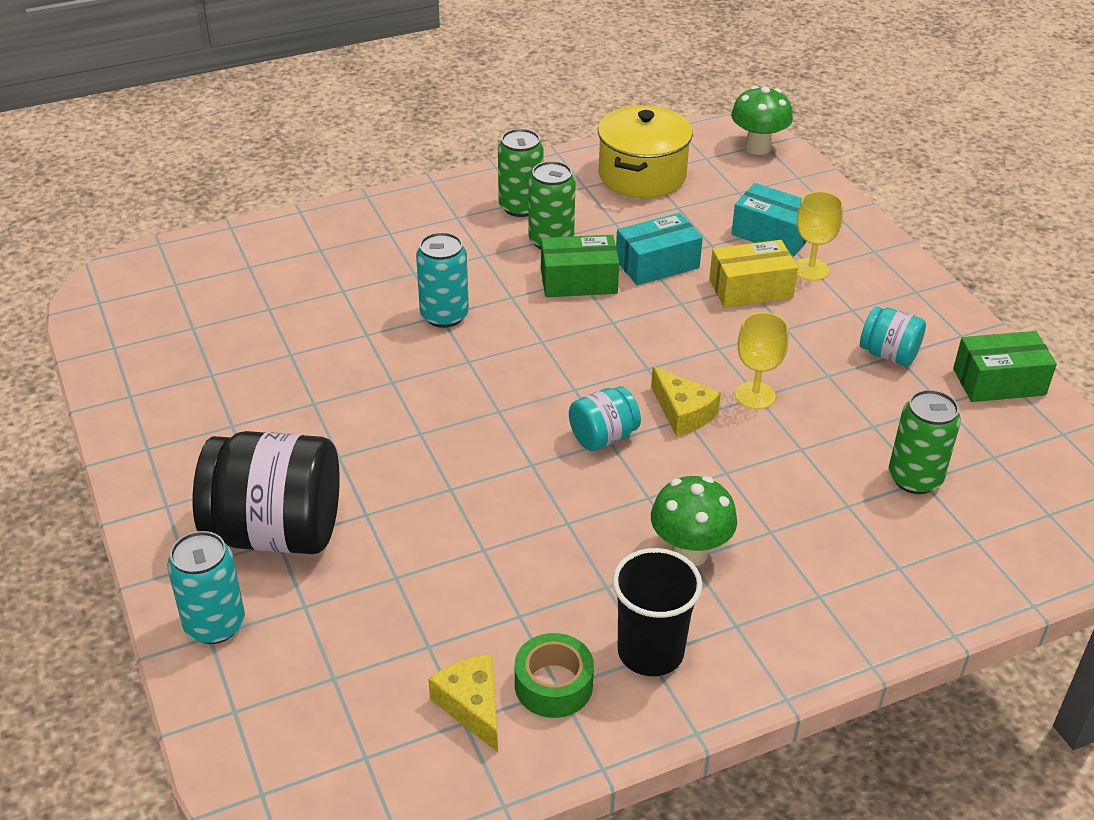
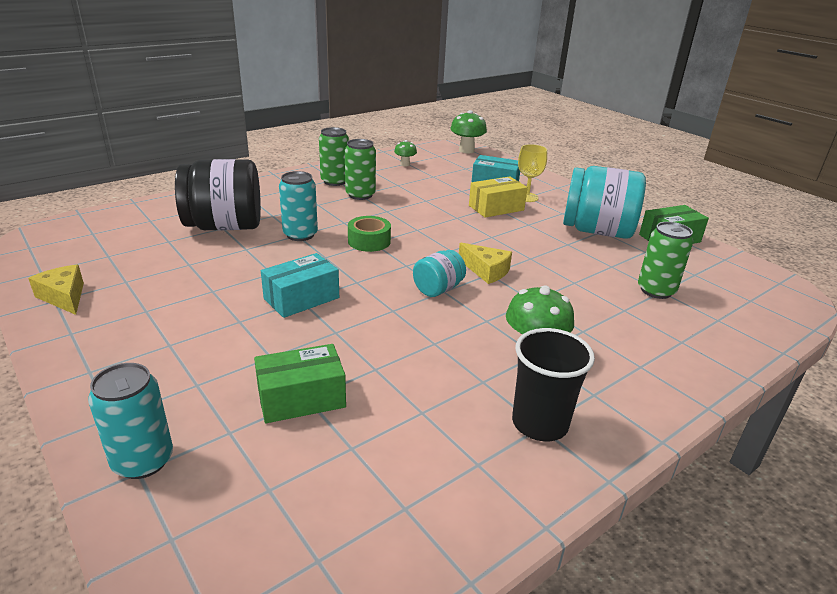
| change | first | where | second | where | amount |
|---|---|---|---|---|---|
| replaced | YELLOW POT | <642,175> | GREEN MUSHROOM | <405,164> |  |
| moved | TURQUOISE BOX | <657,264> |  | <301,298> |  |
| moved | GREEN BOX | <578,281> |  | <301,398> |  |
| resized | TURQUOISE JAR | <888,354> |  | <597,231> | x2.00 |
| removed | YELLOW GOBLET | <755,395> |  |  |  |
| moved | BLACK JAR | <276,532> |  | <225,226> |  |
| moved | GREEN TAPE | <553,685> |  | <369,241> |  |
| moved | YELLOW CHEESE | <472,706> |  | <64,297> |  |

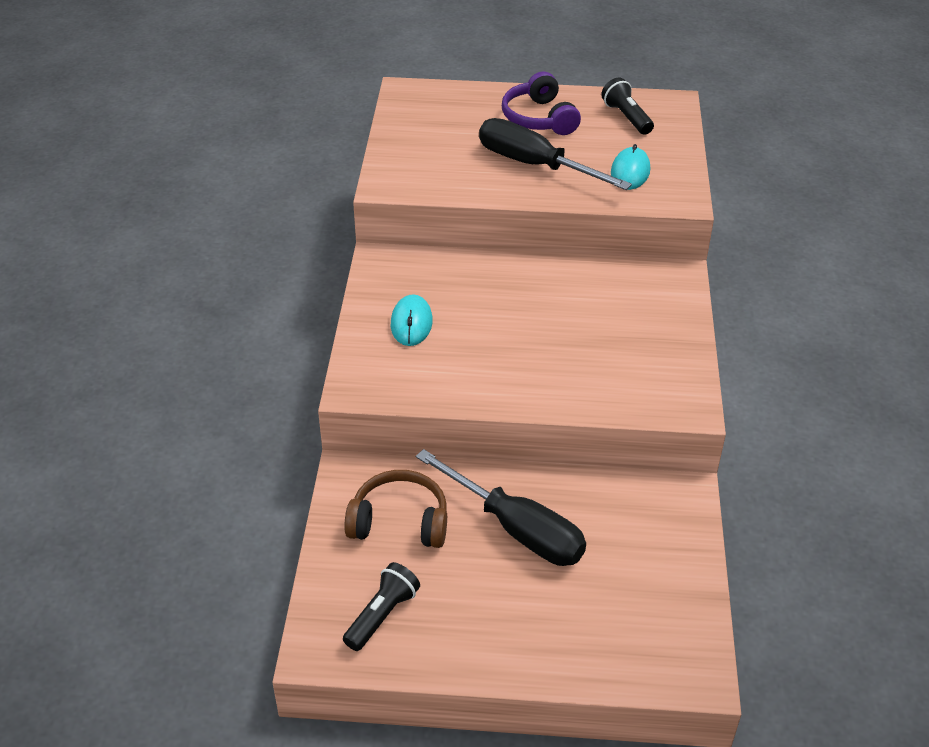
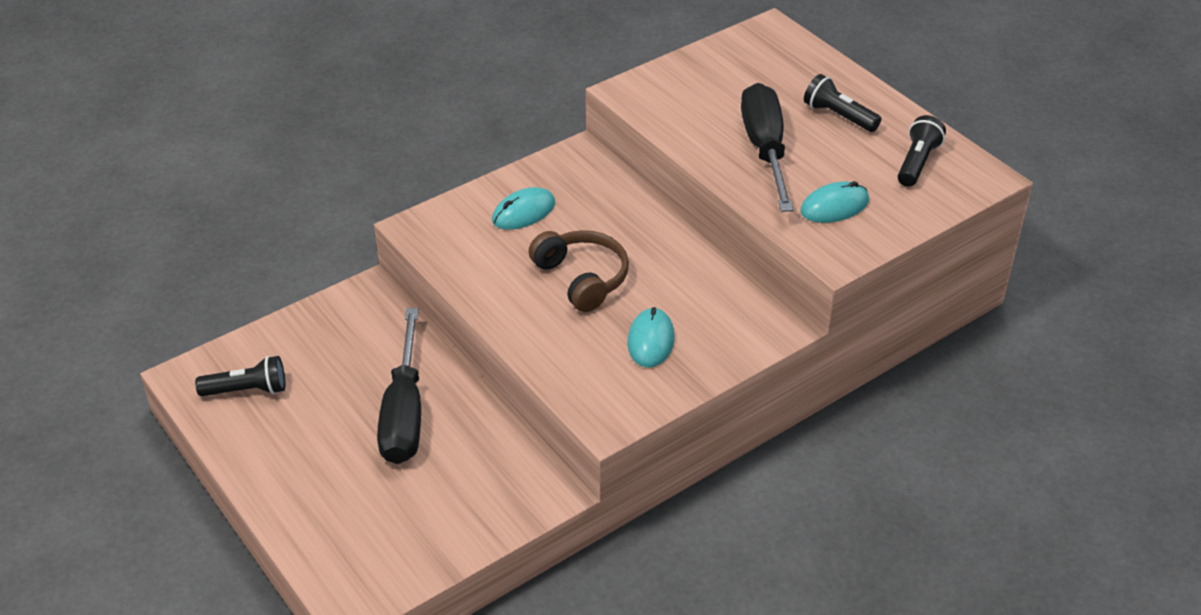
| change | first | where | second | where | amount |
|---|---|---|---|---|---|
| replaced | PURPLE HEADPHONES | <539,118> | BLACK FLASHLIGHT | <839,116> |  |
| moved | BROWN HEADPHONES | <399,522> |  | <582,278> |  |
| added |  |  | TURQUOISE MOUSE | <650,340> |  |

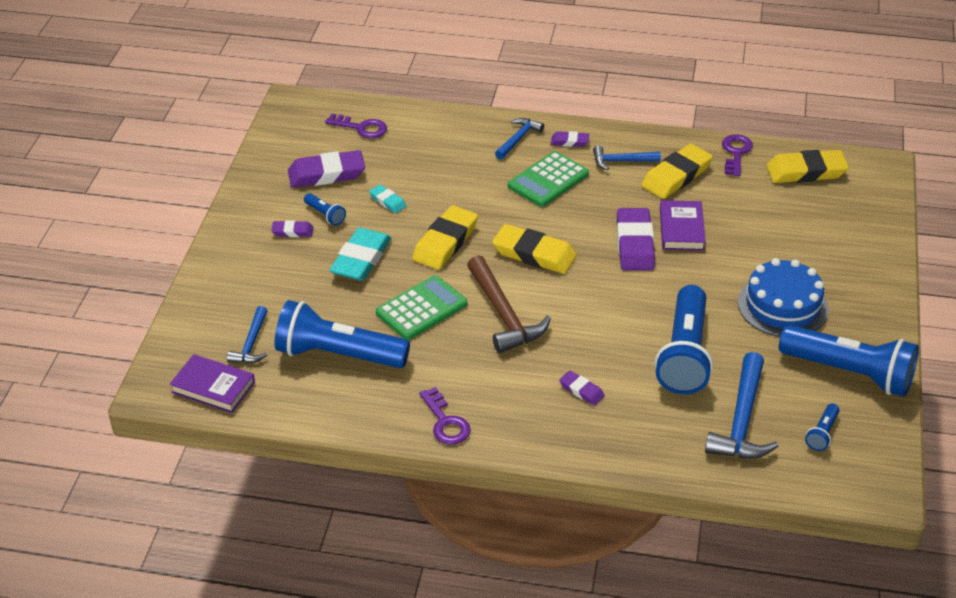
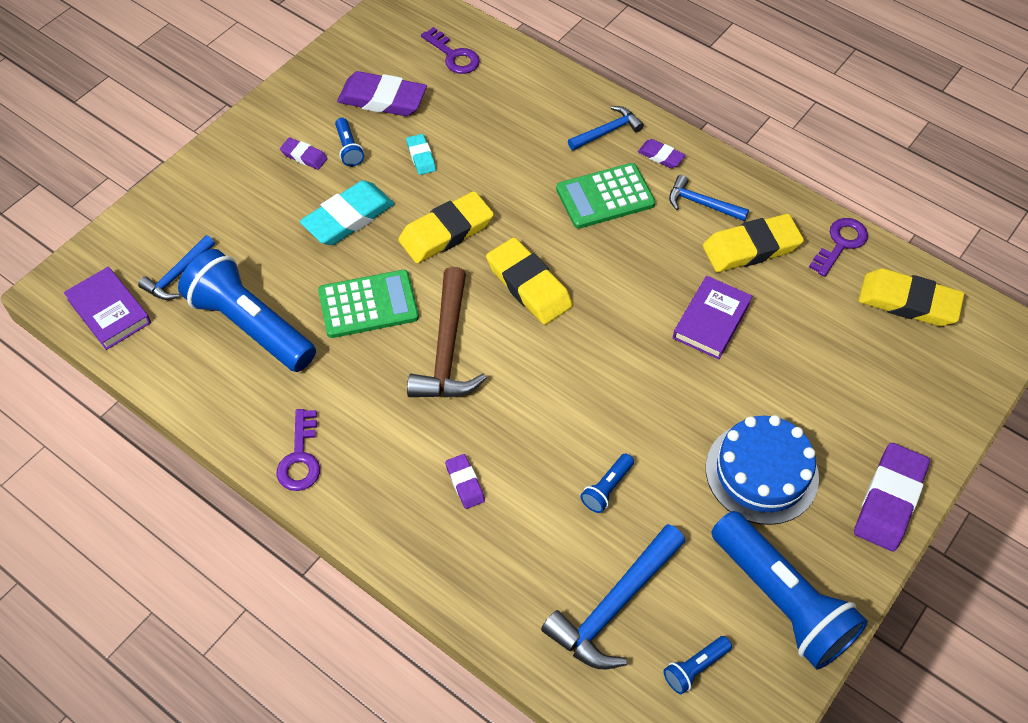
| change | first | where | second | where | amount |
|---|---|---|---|---|---|
| moved | PURPLE ERASER | <634,244> |  | <889,500> |  |
| resized | BLUE FLASHLIGHT | <684,355> |  | <607,488> | x0.42 |

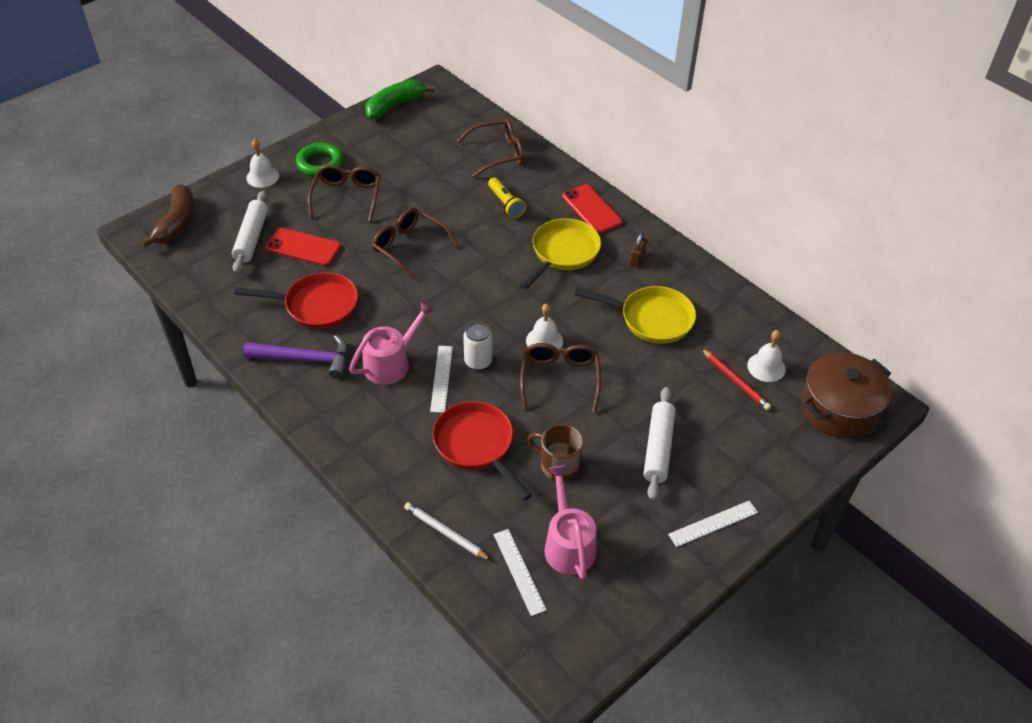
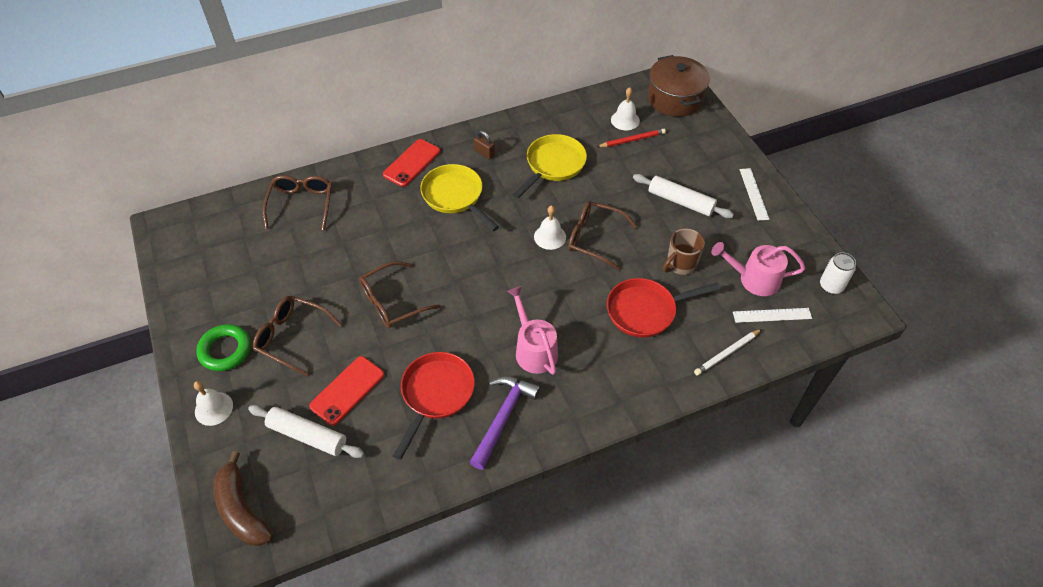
| change | first | where | second | where | amount |
|---|---|---|---|---|---|
| removed | GREEN BANANA | <395,106> |  |  |  |
| removed | YELLOW FLASHLIGHT | <505,204> |  |  |  |
| turned | BROWN BANANA | <177,223> |  | <242,509> | 150 degrees counterclockwise |
| turned | RED PHONE | <591,209> |  | <412,163> | 45 degrees counterclockwise |
| moved | WHITE CAN | <478,362> |  | <831,286> |  |
| removed | WHITE RULER | <441,378> |  |  |  |

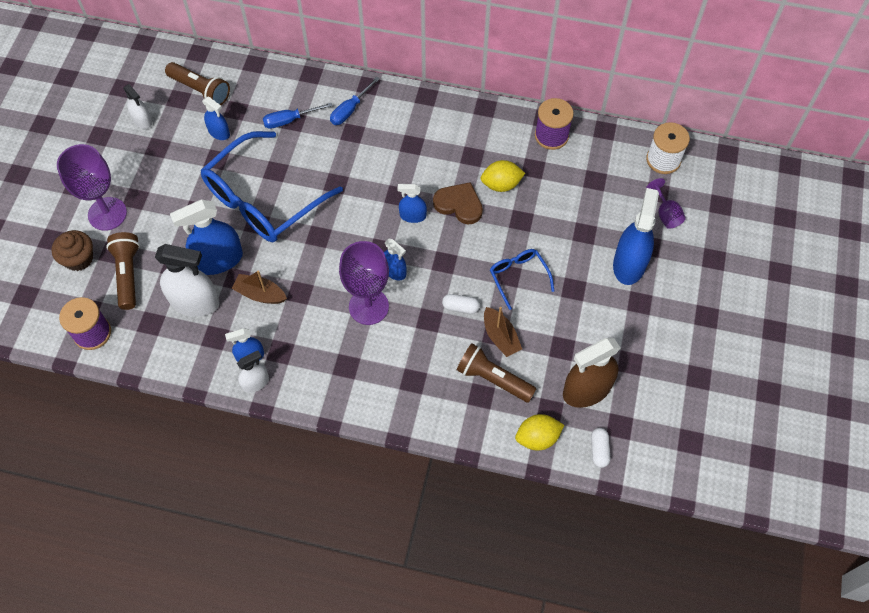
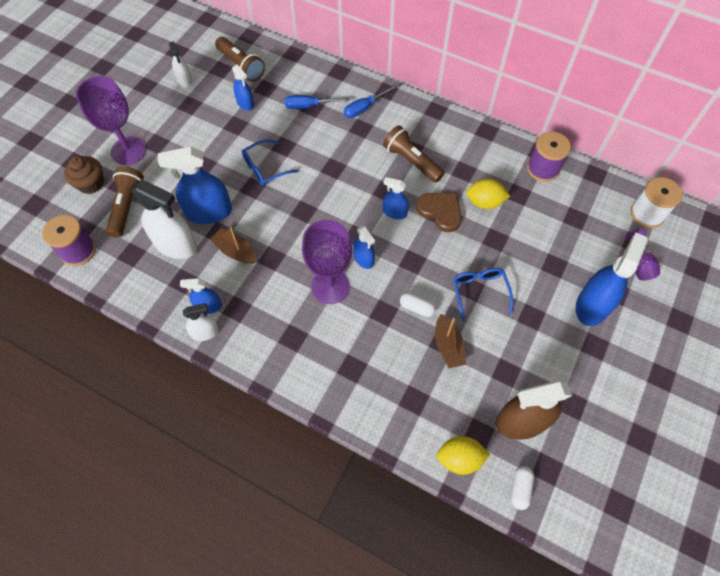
| change | first | where | second | where | amount |
|---|---|---|---|---|---|
| resized | BLUE GLASSES | <263,199> |  | <265,168> | x0.46 |
| moved | BROWN FLASHLIGHT | <493,379> |  | <411,161> |  |

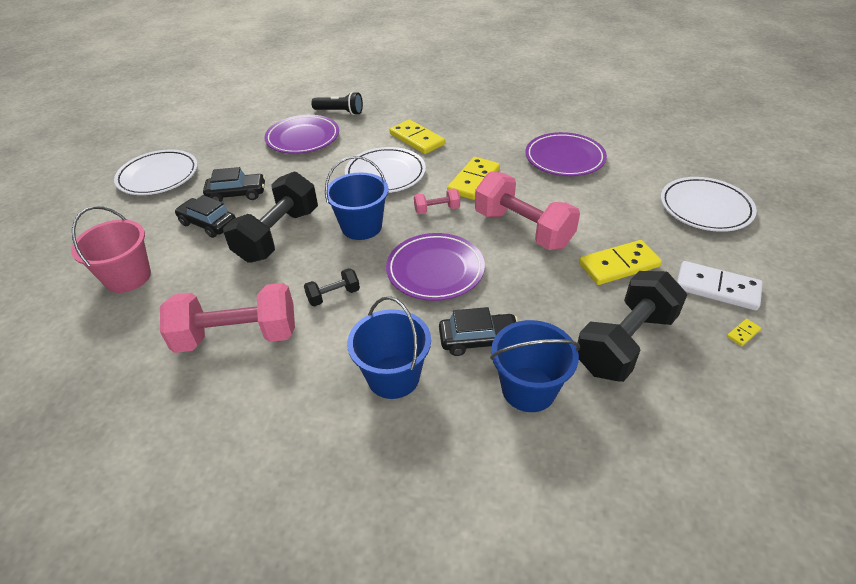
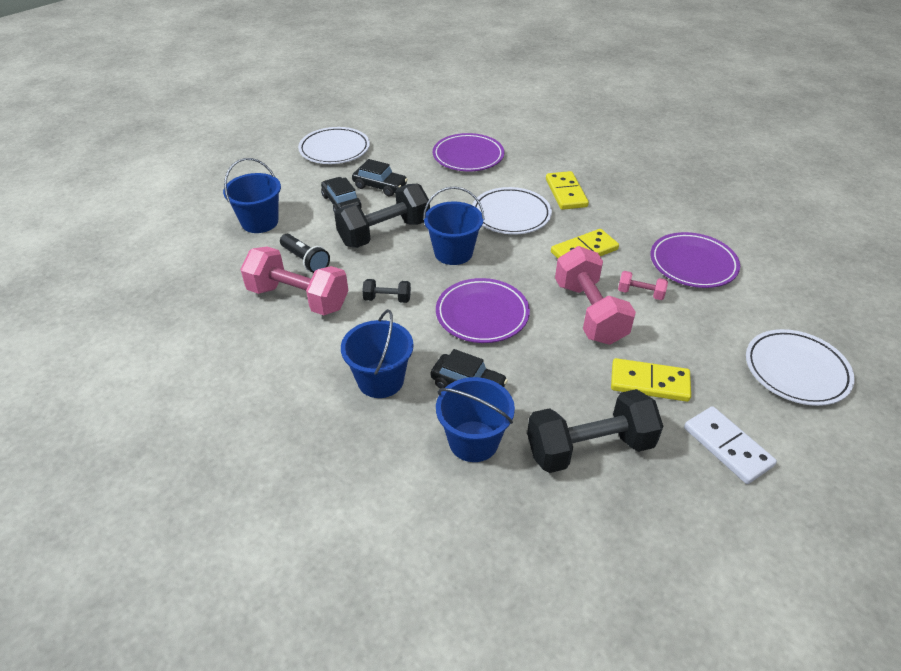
| change | first | where | second | where | amount |
|---|---|---|---|---|---|
| moved | BLACK FLASHLIGHT | <340,112> |  | <305,261> |  |
| moved | PINK DUMBBELL | <437,210> |  | <640,293> |  |
| recoloured | PINK BUCKET | <128,277> | BLUE BUCKET | <260,222> |  |
| removed | YELLOW DOMINO | <743,333> |  |  |  |

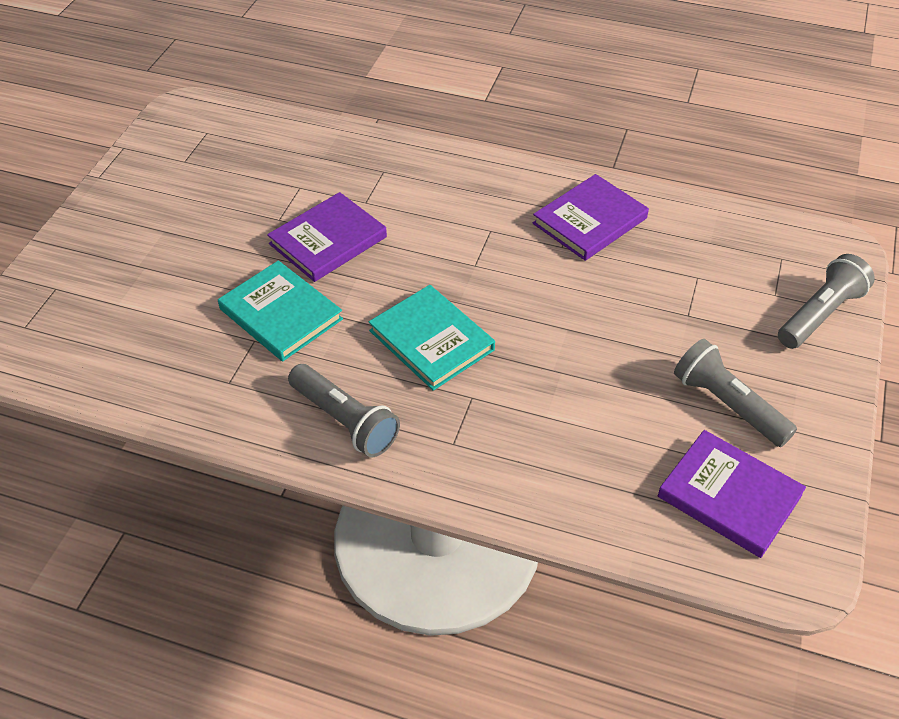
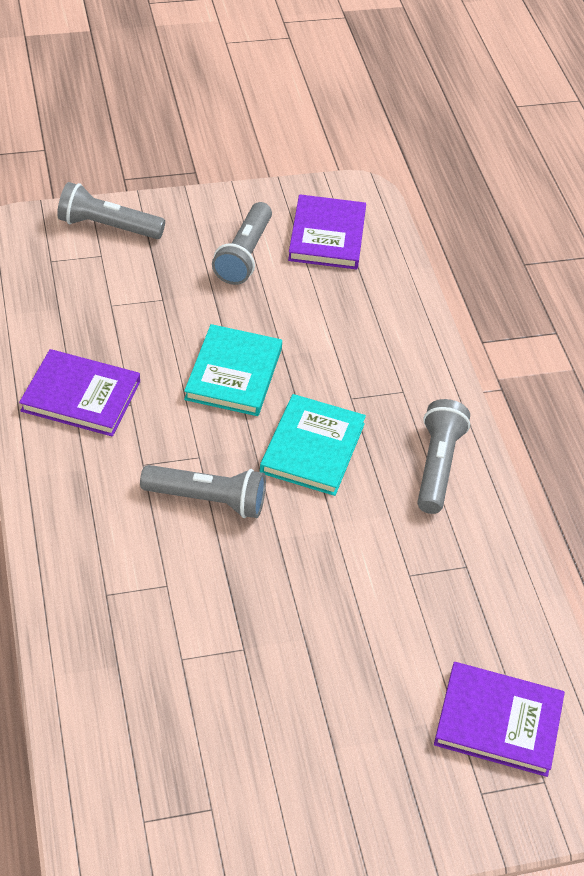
| change | first | where | second | where | amount |
|---|---|---|---|---|---|
| moved | PURPLE BOOK | <328,240> |  | <498,721> |  |
| moved | TURQUOISE BOOK | <280,314> |  | <234,374> |  |
| added |  |  | GREY FLASHLIGHT | <208,500> |  |

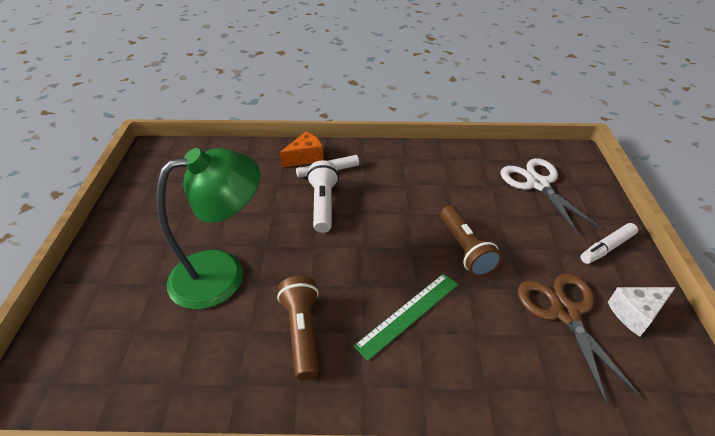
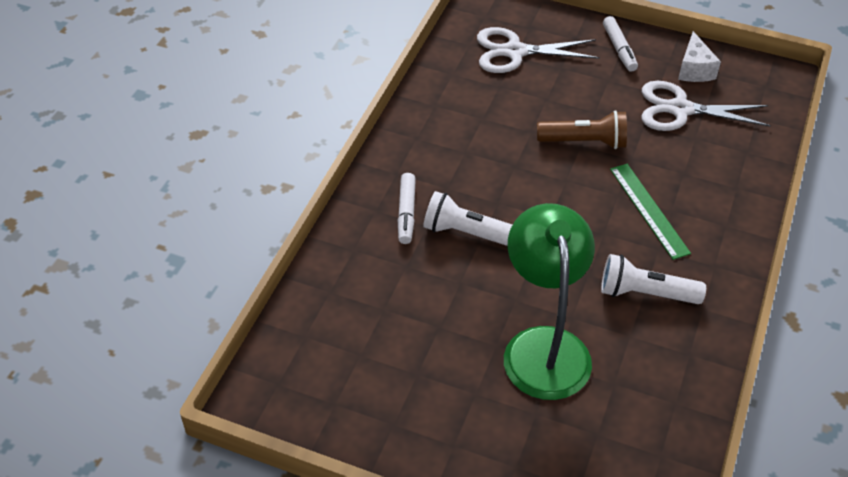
| change | first | where | second | where | amount |
|---|---|---|---|---|---|
| removed | ORANGE CHEESE | <305,157> |  |  |  |
| recoloured | BROWN SCISSORS | <564,312> | WHITE SCISSORS | <680,109> |  |
| recoloured | BROWN FLASHLIGHT | <302,332> | WHITE FLASHLIGHT | <645,293> |  |

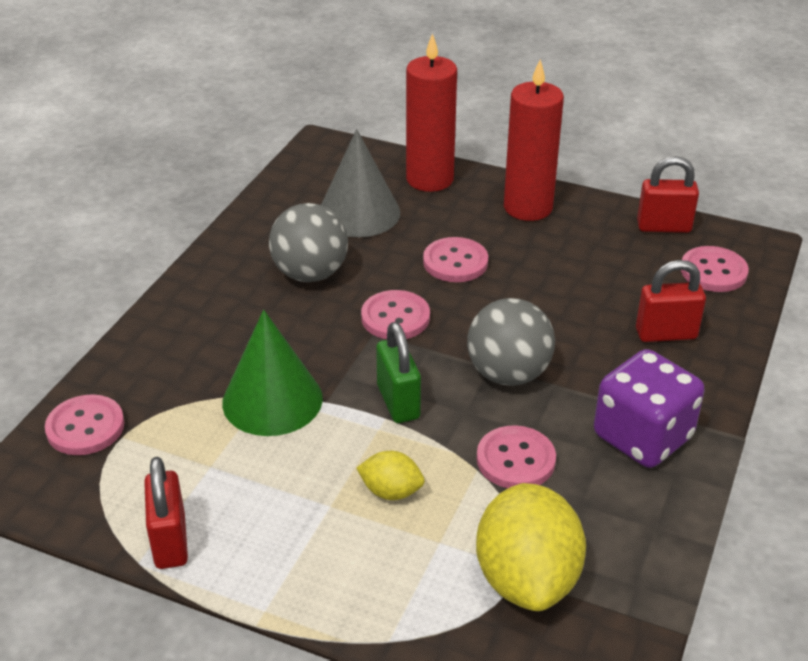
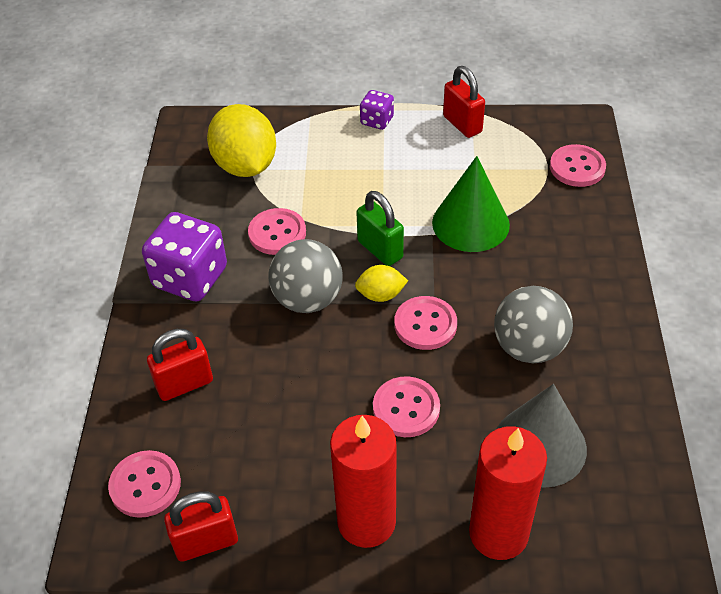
| change | first | where | second | where | amount |
|---|---|---|---|---|---|
| moved | YELLOW LEMON | <391,491> |  | <381,295> |  |
| added |  |  | PURPLE DICE | <377,121> |  |

